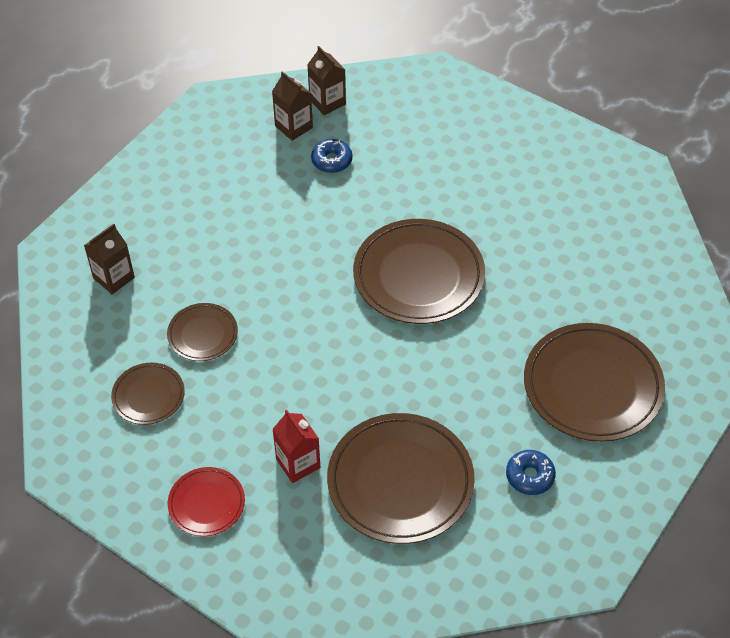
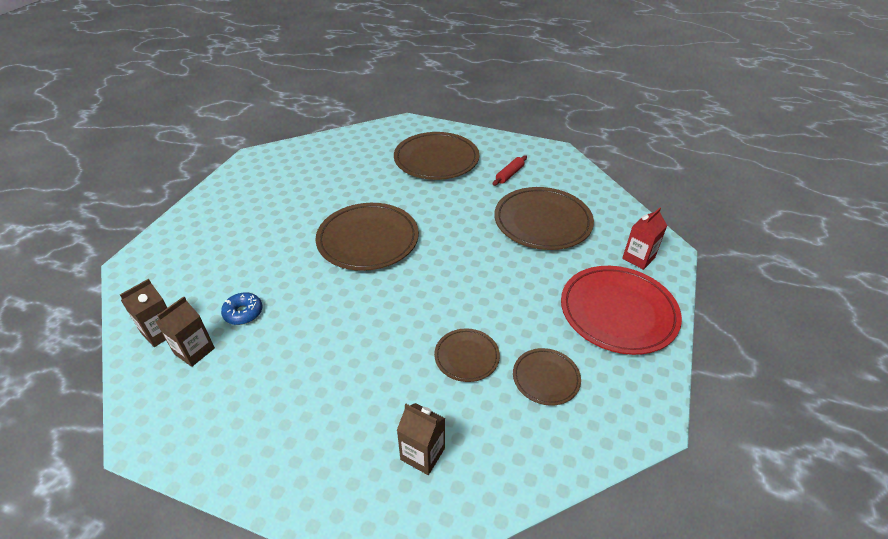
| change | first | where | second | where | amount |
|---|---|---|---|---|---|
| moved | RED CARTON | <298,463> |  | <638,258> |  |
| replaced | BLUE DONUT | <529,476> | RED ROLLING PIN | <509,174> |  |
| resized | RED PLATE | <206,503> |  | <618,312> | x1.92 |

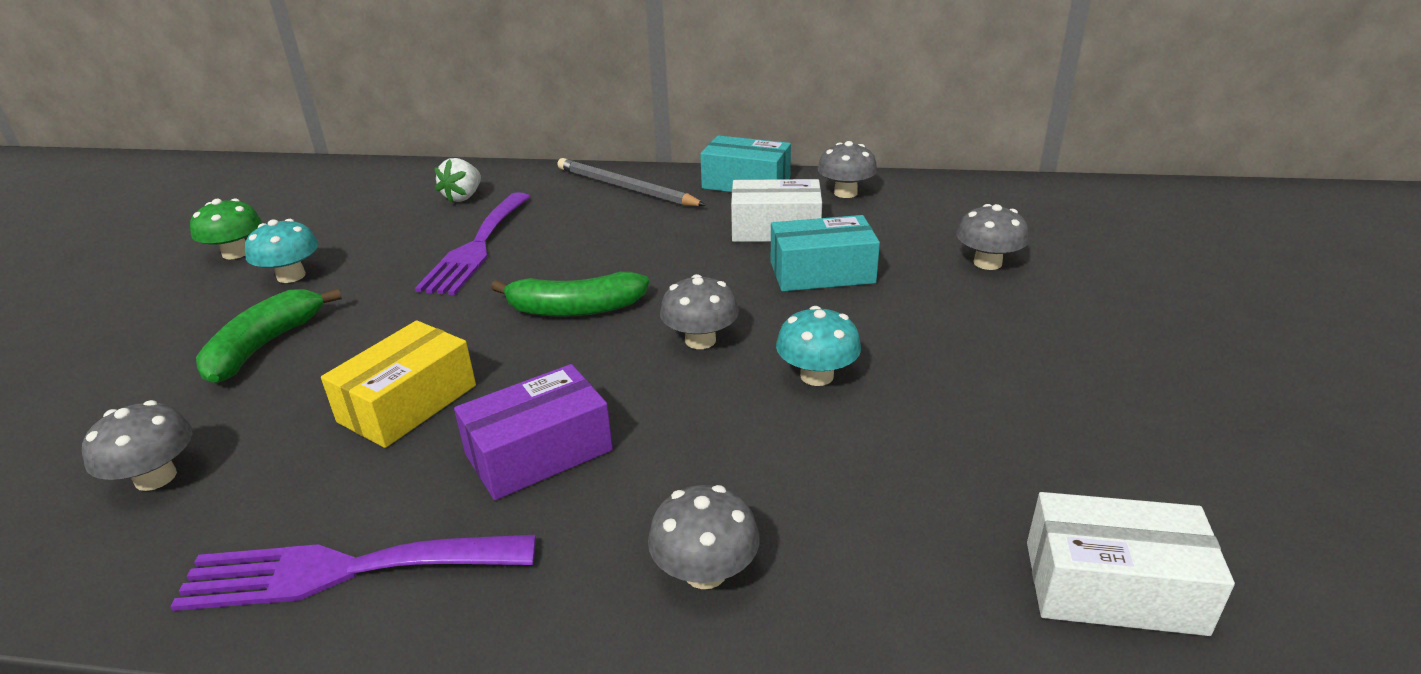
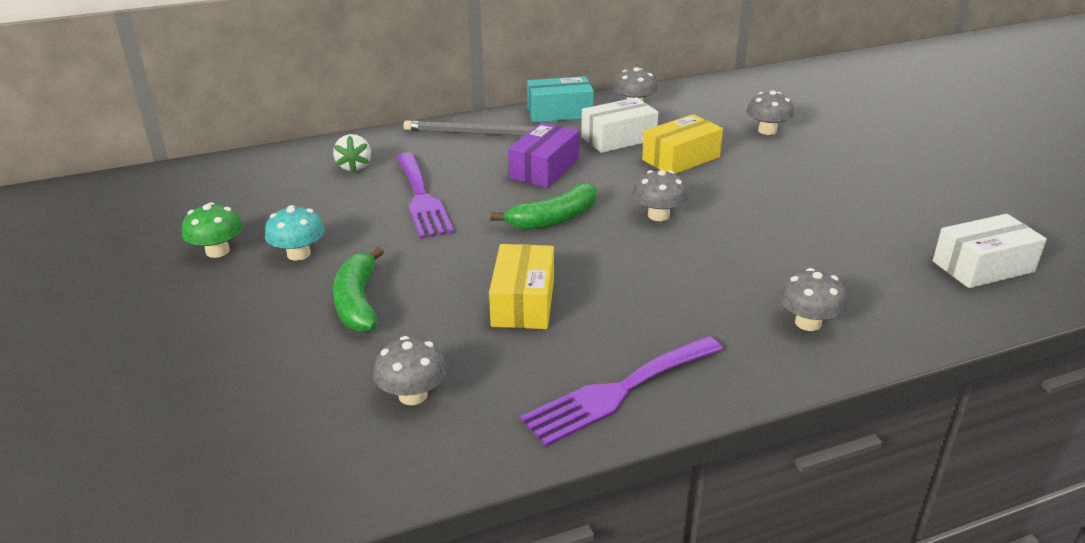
| change | first | where | second | where | amount |
|---|---|---|---|---|---|
| recoloured | TURQUOISE BOX | <822,272> | YELLOW BOX | <680,158> |  |
| removed | TURQUOISE MUSHROOM | <817,376> |  |  |  |
| moved | PURPLE BOX | <539,452> |  | <544,169> |  |

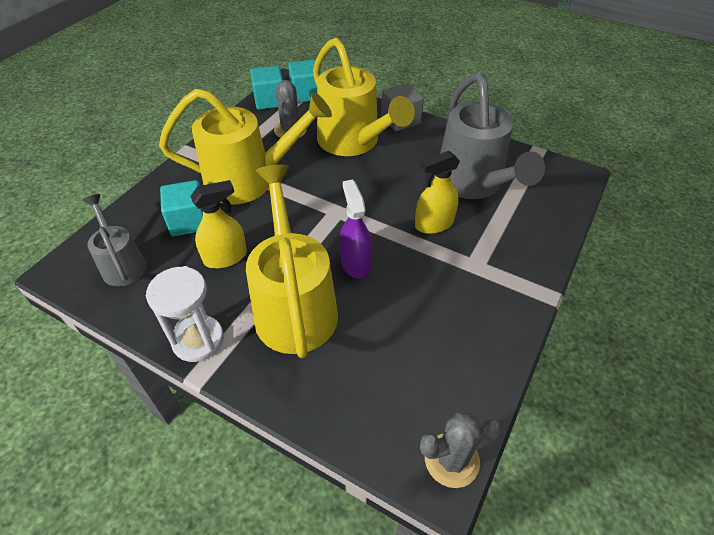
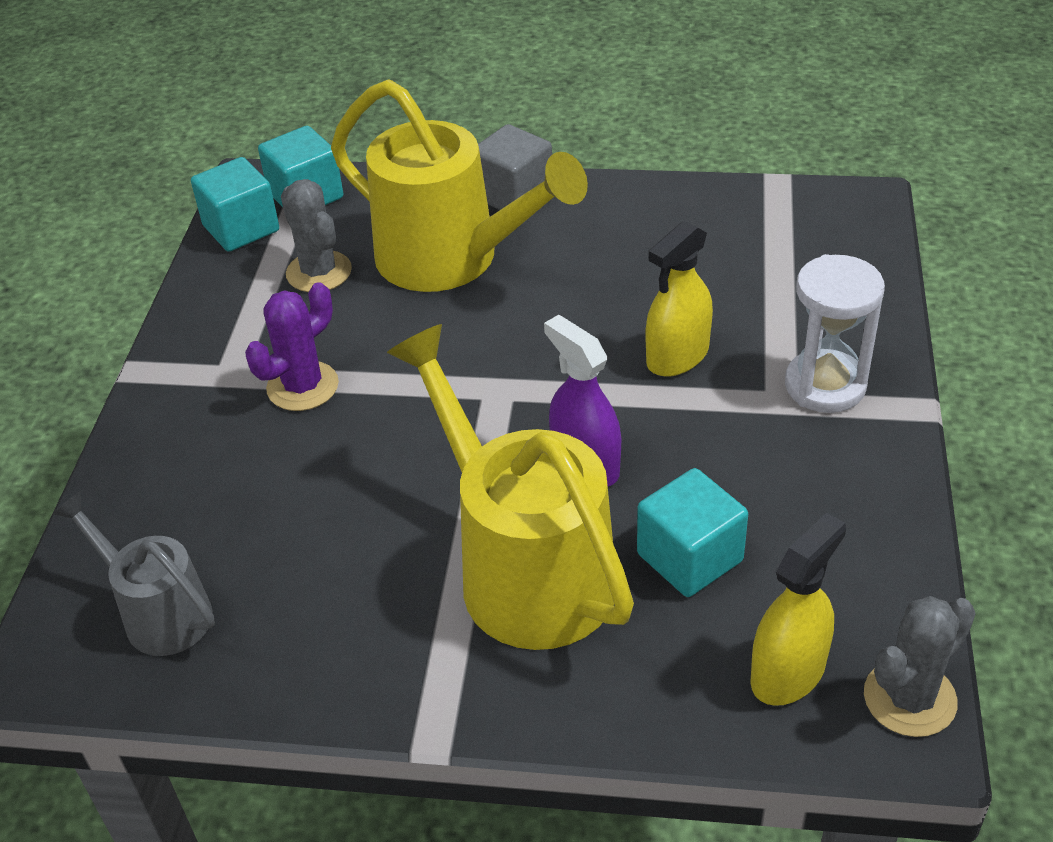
| change | first | where | second | where | amount |
|---|---|---|---|---|---|
| removed | GREY WATERING CAN | <473,184> |  |  |  |
| replaced | YELLOW WATERING CAN | <250,180> | PURPLE CACTUS | <302,386> |  |
| moved | TURQUOISE CUBE | <189,221> |  | <689,557> |  |
| moved | YELLOW SPRAY BOTTLE | <225,257> |  | <788,672> |  |
| moved | WHITE HOURGLASS | <198,340> |  | <825,385> |  |

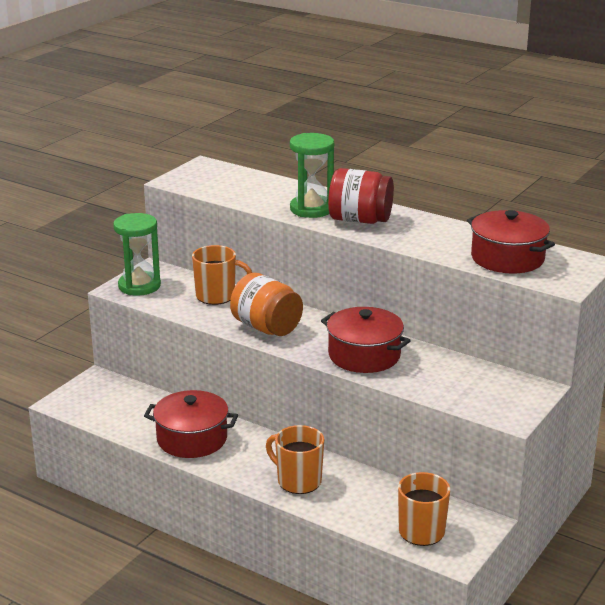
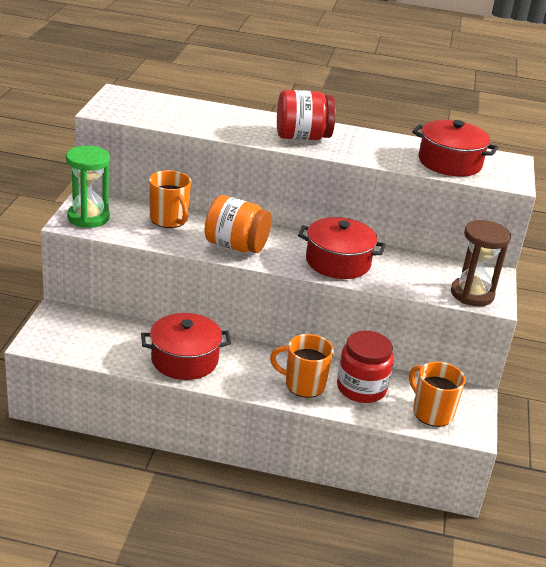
| change | first | where | second | where | amount |
|---|---|---|---|---|---|
| removed | GREEN HOURGLASS | <311,209> |  |  |  |
| turned | ORANGE MUG | <217,296> |  | <169,220> | 75 degrees clockwise |
| added |  |  | BROWN HOURGLASS | <472,294> |  |
| added |  |  | RED JAR | <361,388> |  |

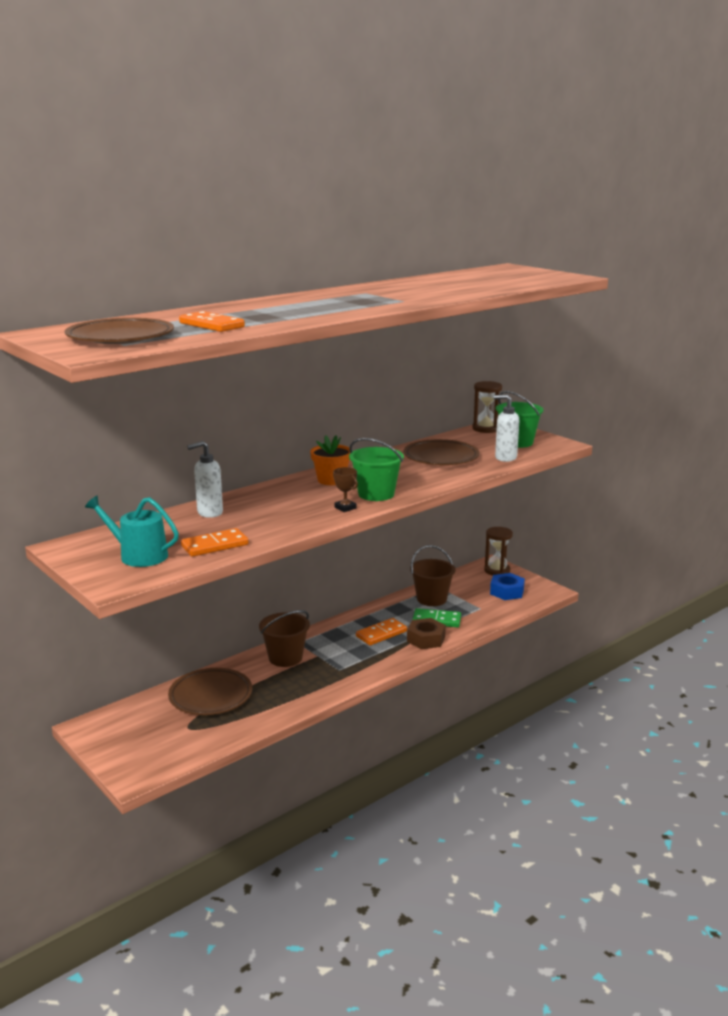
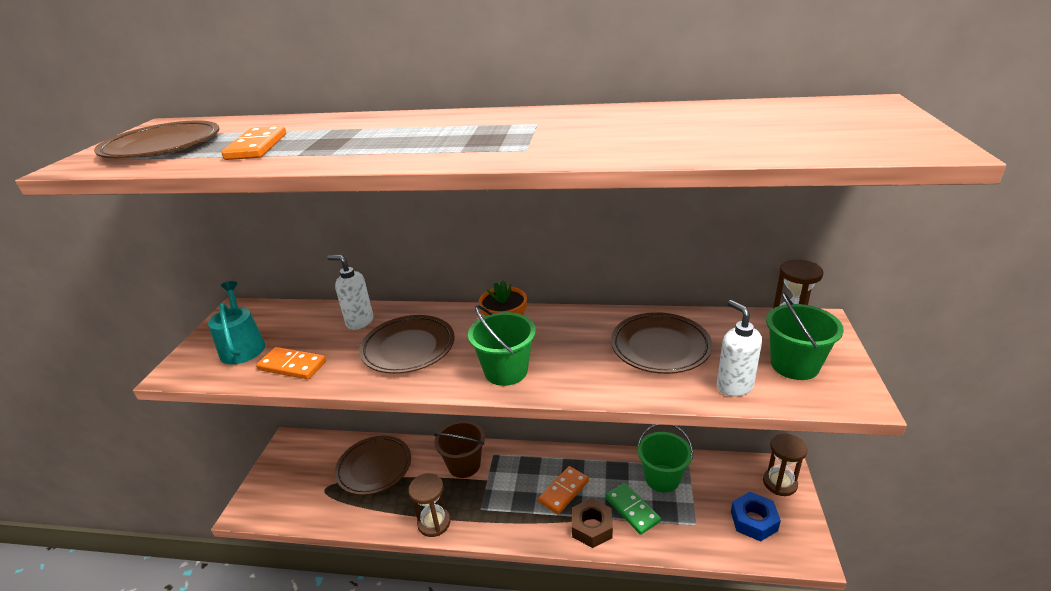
| change | first | where | second | where | amount |
|---|---|---|---|---|---|
| removed | BROWN TROPHY | <345,508> |  |  |  |
| recoloured | BROWN BUCKET | <431,599> | GREEN BUCKET | <662,478> |  |
| turned | ORANGE DOMINO | <381,634> |  | <564,491> | 60 degrees counterclockwise |
| added |  |  | BROWN PLATE | <408,348> |  |
| added |  |  | BROWN HOURGLASS | <434,523> |  |

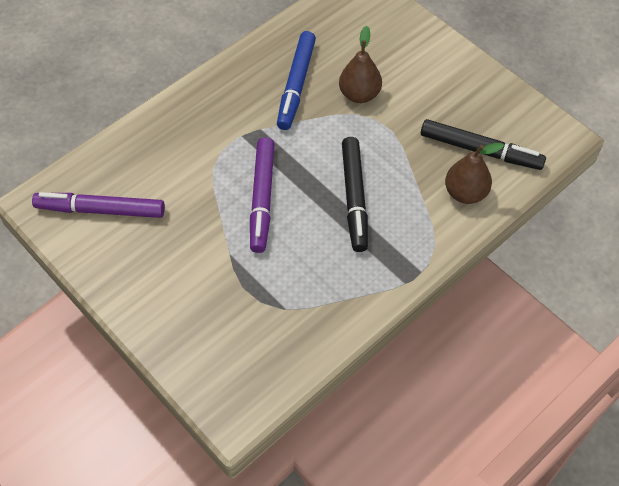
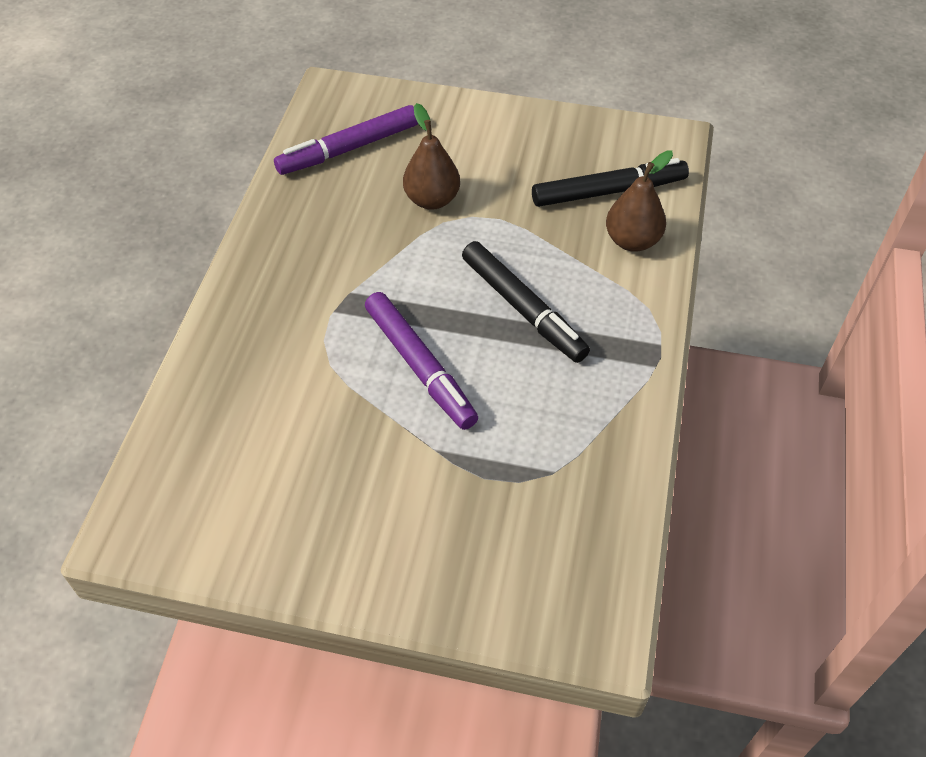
| change | first | where | second | where | amount |
|---|---|---|---|---|---|
| removed | BLUE MARKER | <296,85> |  |  |  |
| moved | PURPLE MARKER | <100,210> |  | <349,149> |  |

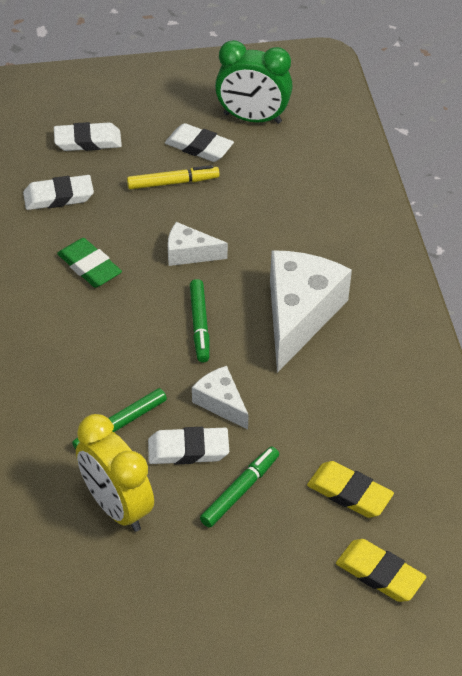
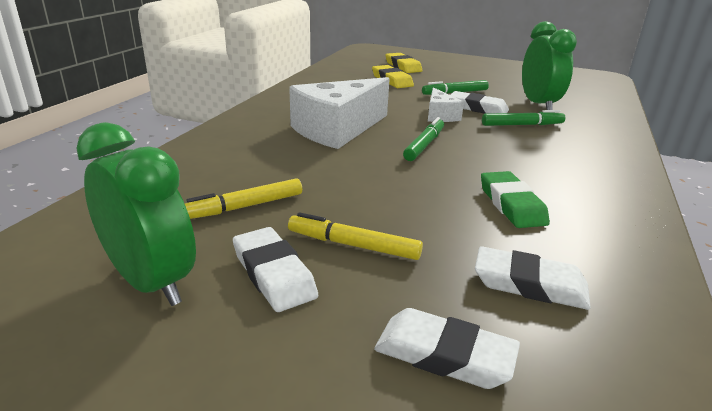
| change | first | where | second | where | amount |
|---|---|---|---|---|---|
| removed | WHITE CHEESE | <189,253> |  |  |  |
| recoloured | YELLOW CLOCK | <116,507> | GREEN CLOCK | <538,104> |  |
| added |  |  | YELLOW MARKER | <244,207> |  |

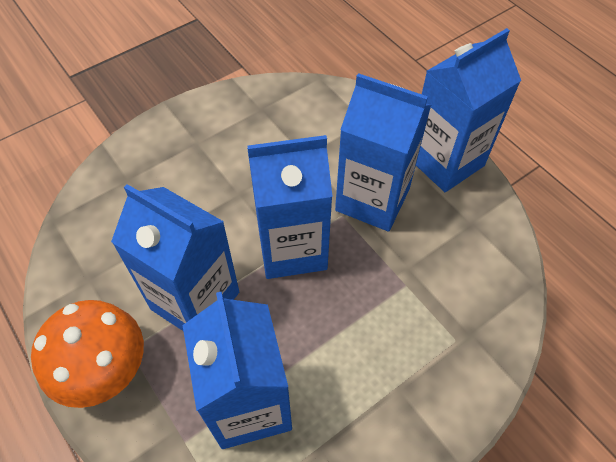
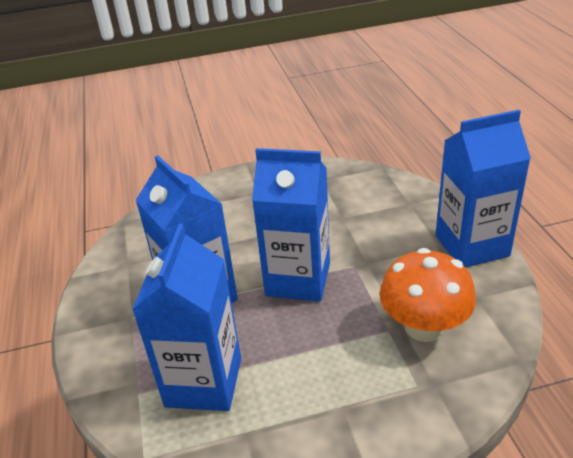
| change | first | where | second | where | amount |
|---|---|---|---|---|---|
| removed | BLUE CARTON | <372,199> |  |  |  |
| moved | ORANGE MUSHROOM | <105,370> |  | <424,327> |  |

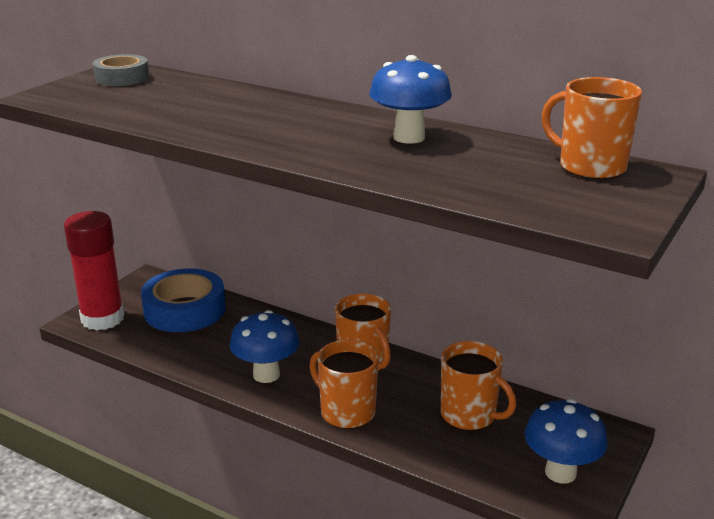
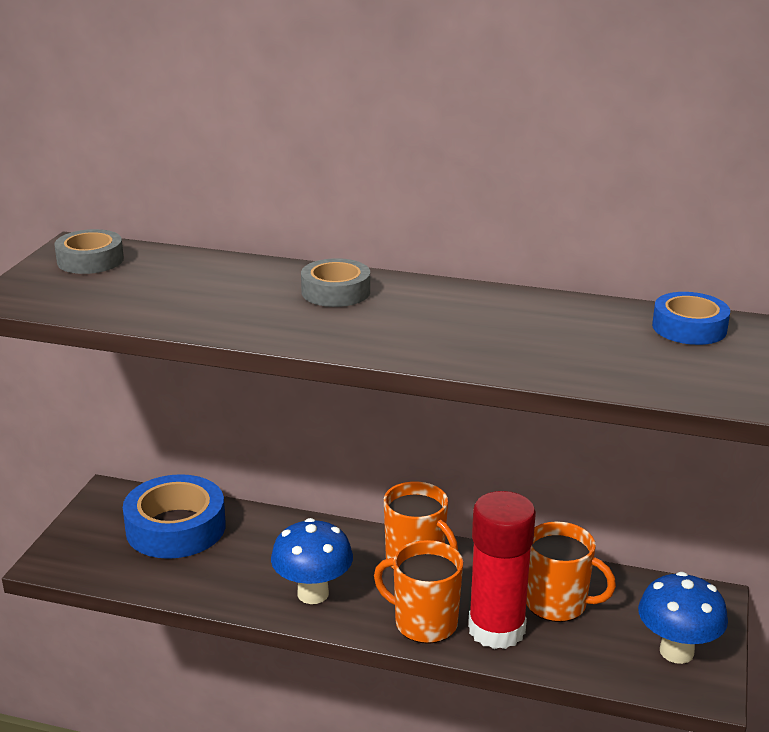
| change | first | where | second | where | amount |
|---|---|---|---|---|---|
| removed | BLUE MUSHROOM | <409,137> |  |  |  |
| replaced | ORANGE MUG | <590,167> | BLUE TAPE | <689,328> |  |
| moved | RED GLUE STICK | <102,319> |  | <496,629> |  |
| added |  |  | GREY TAPE | <335,292> |  |

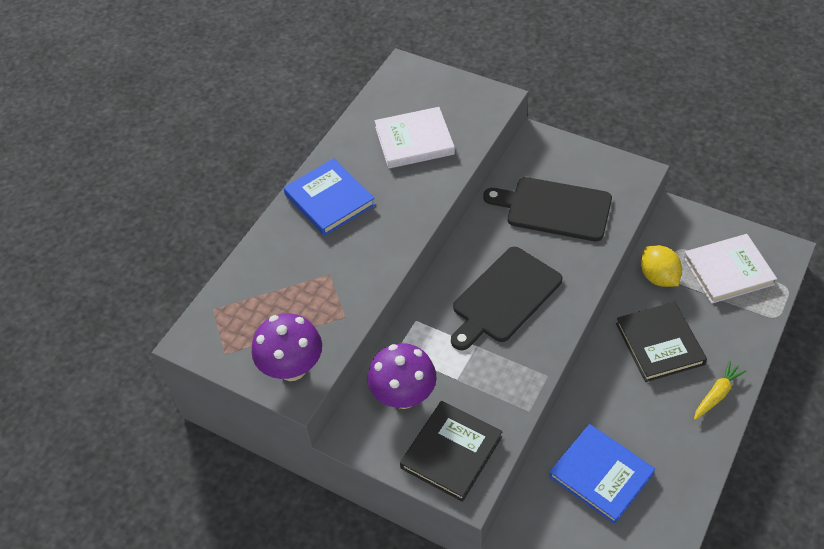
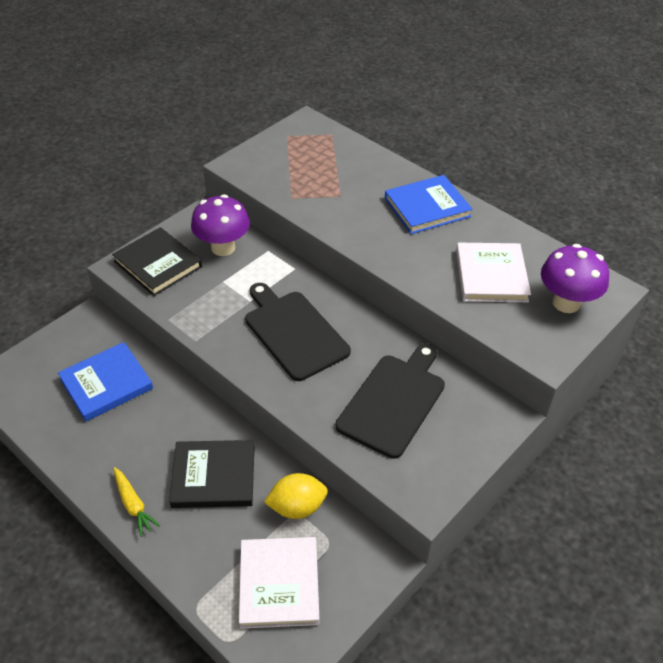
| change | first | where | second | where | amount |
|---|---|---|---|---|---|
| moved | PURPLE MUSHROOM | <292,368> |  | <566,303> |  |

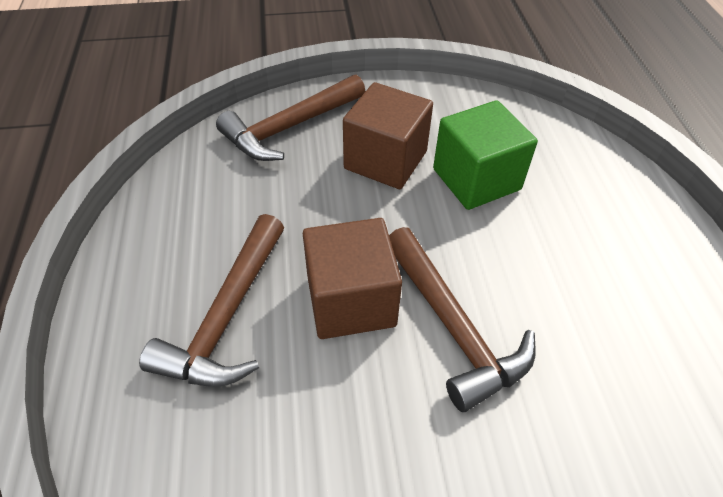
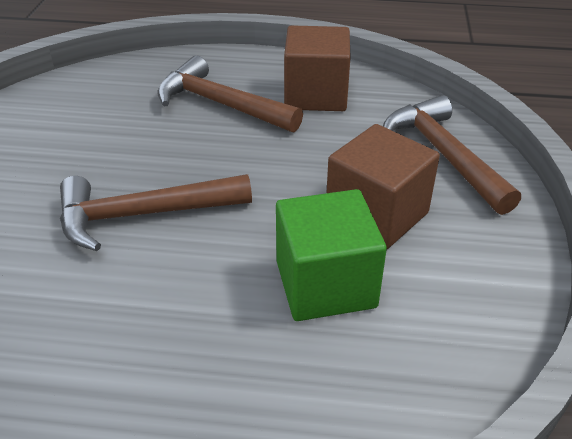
| change | first | where | second | where | amount |
|---|---|---|---|---|---|
| moved | BROWN CUBE | <351,301> |  | <316,95> |  |

